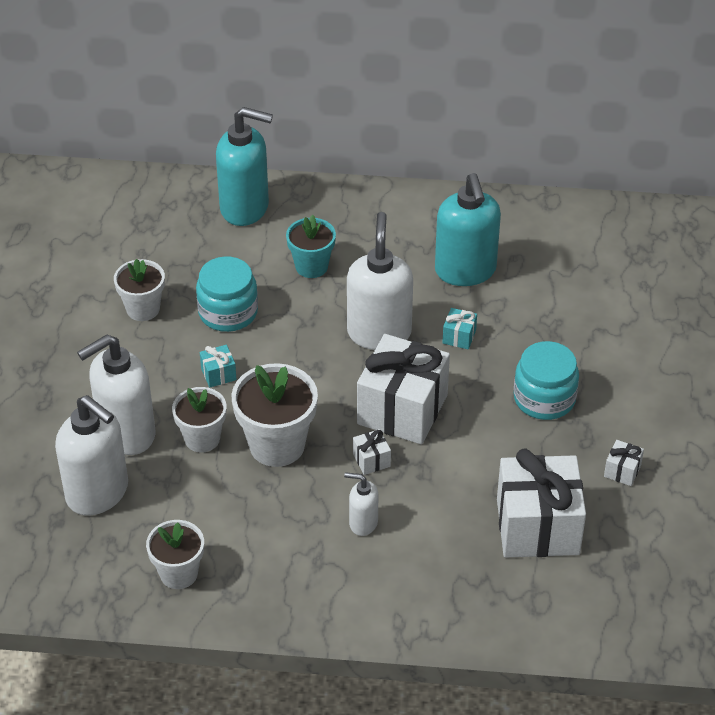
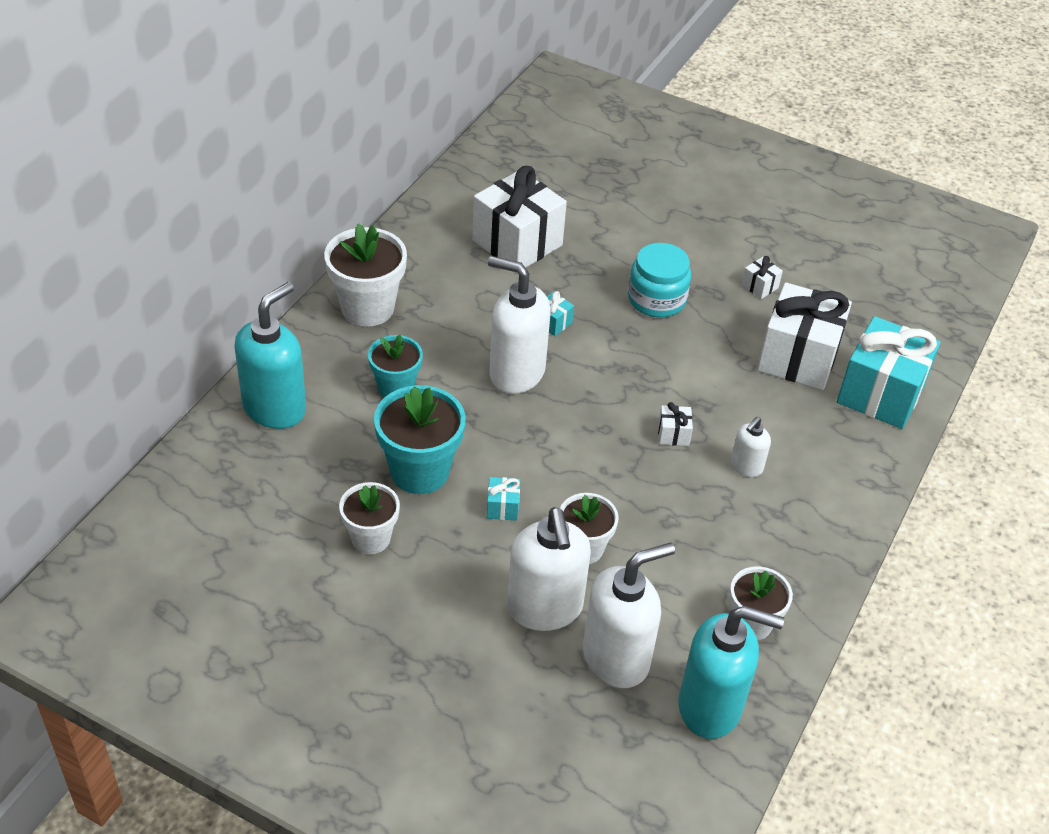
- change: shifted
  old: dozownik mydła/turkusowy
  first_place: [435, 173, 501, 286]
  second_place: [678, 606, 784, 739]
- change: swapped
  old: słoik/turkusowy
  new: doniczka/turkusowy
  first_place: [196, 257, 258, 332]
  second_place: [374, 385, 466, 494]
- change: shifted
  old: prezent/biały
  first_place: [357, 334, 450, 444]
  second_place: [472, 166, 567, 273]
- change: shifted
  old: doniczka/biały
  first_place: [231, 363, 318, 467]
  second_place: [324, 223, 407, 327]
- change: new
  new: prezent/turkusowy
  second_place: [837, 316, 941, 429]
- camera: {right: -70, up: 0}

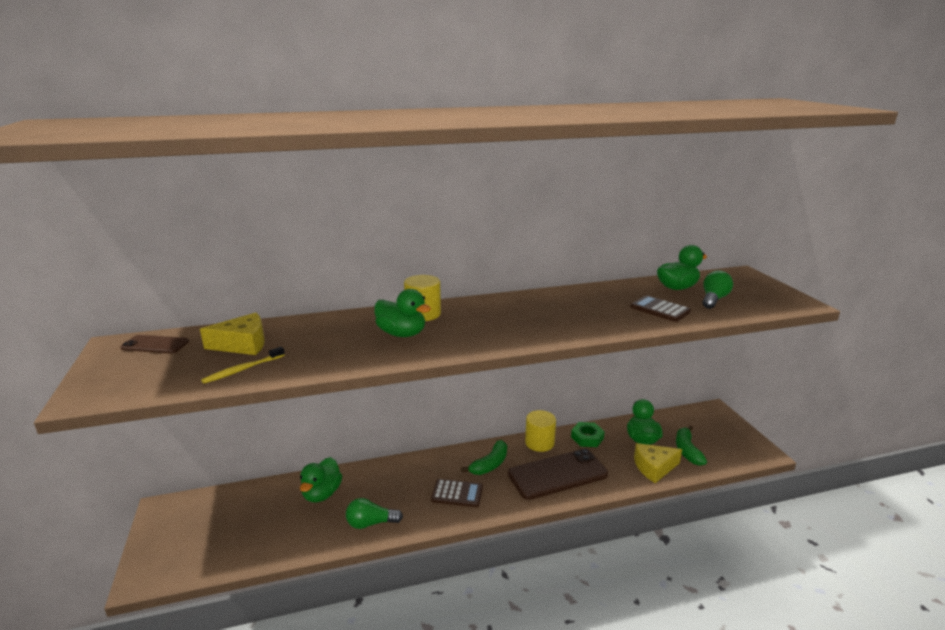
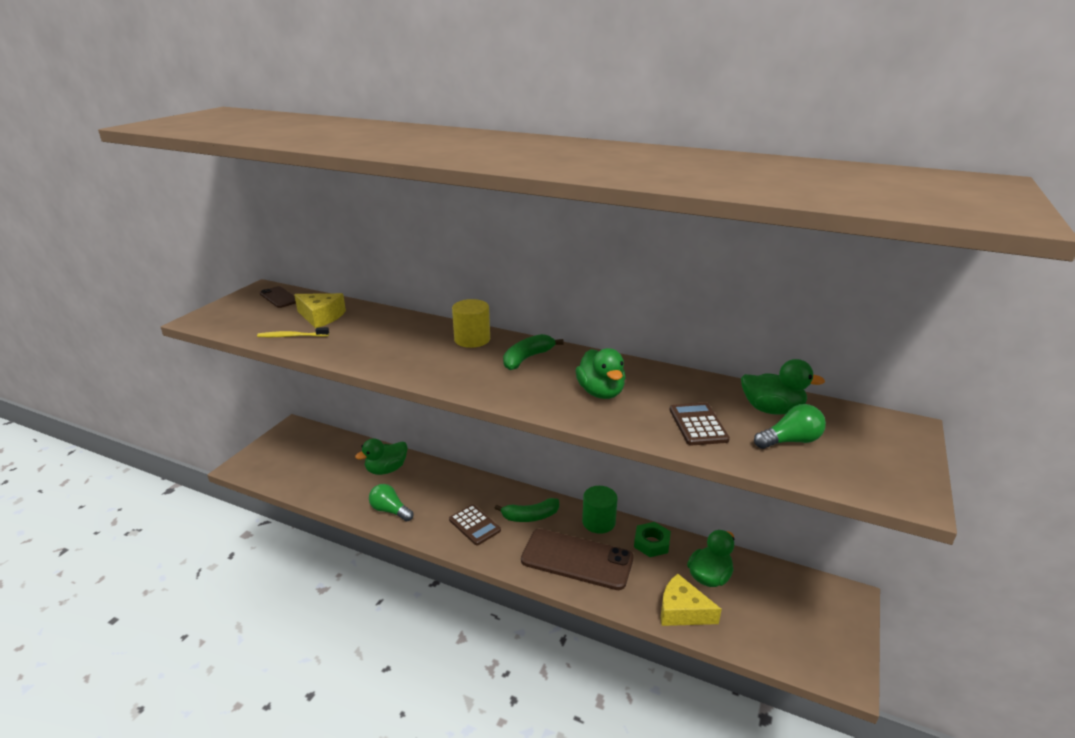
- change: shifted
  old: kaczka/zielony
  first_place: [374, 289, 431, 337]
  second_place: [575, 348, 626, 399]
- change: repainted
  old: walec/żółty
  new: walec/zielony
  first_place: [525, 410, 556, 452]
  second_place: [582, 486, 617, 534]
- change: shifted
  old: banan/zielony
  first_place: [676, 426, 707, 466]
  second_place: [503, 334, 564, 370]
- camera: {right: 40, up: 5}

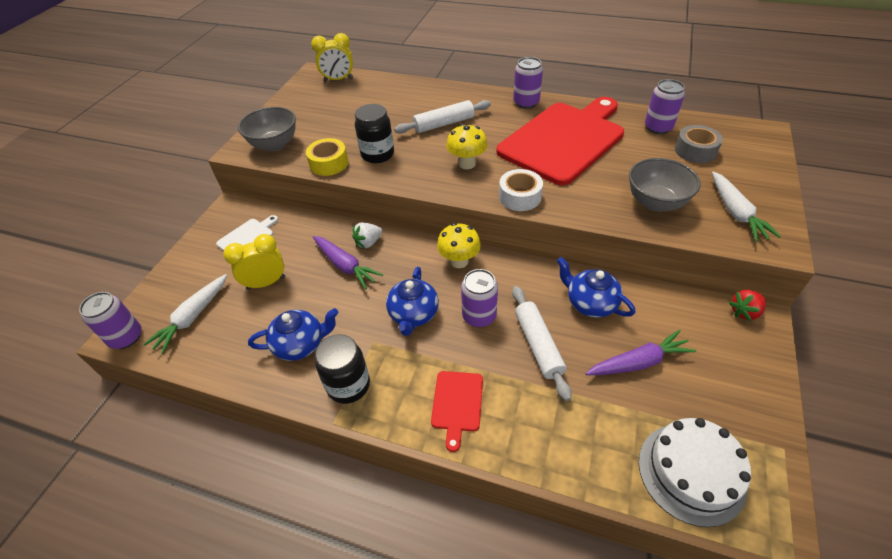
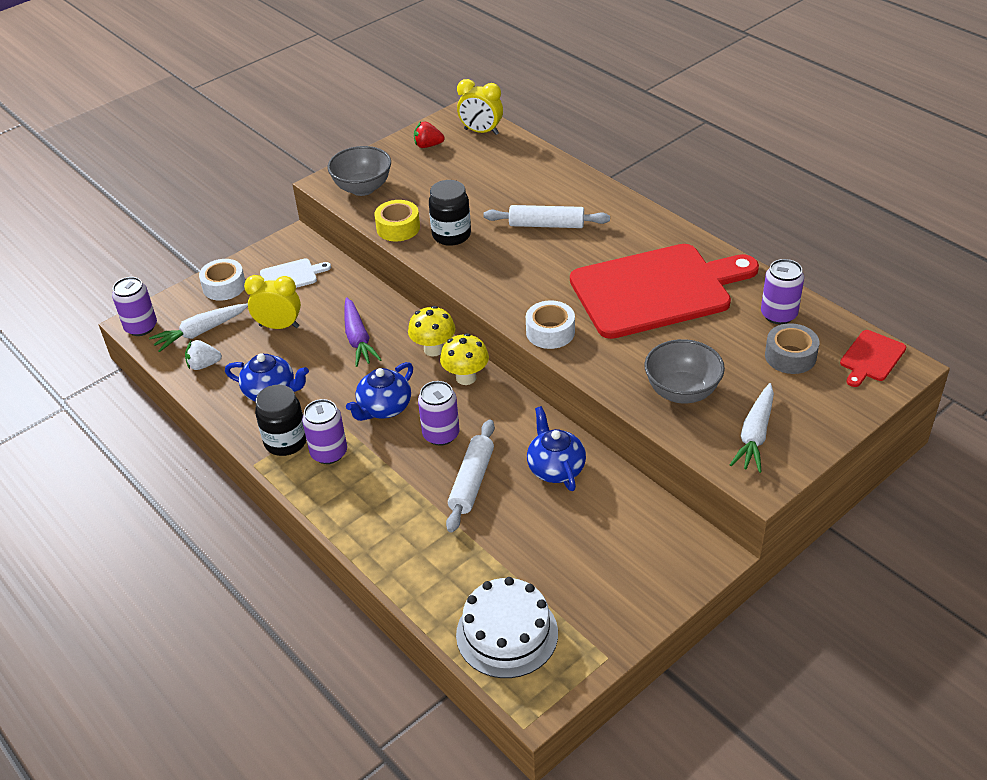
- change: shifted
  old: puszka/fioletowy
  first_place: [513, 57, 543, 109]
  second_place: [302, 399, 347, 464]
- change: shifted
  old: grzyb/żółty
  first_place: [446, 124, 488, 169]
  second_place: [408, 306, 455, 357]
- change: shifted
  old: truskawka/biały
  first_place: [352, 222, 382, 248]
  second_place: [185, 340, 222, 370]
- change: shifted
  old: truskawka/czerwony
  first_place: [729, 290, 766, 321]
  second_place: [414, 122, 445, 148]
- change: gone
  old: marchewka/fioletowy
  first_place: [586, 330, 696, 375]
- change: shifted
  old: deska do krojenia/czerwony
  first_place: [431, 371, 483, 452]
  second_place: [840, 330, 906, 387]
- change: new
  new: taśma klejąca/biały
  second_place: [199, 259, 245, 301]
- camera: {right: 30, up: -5}

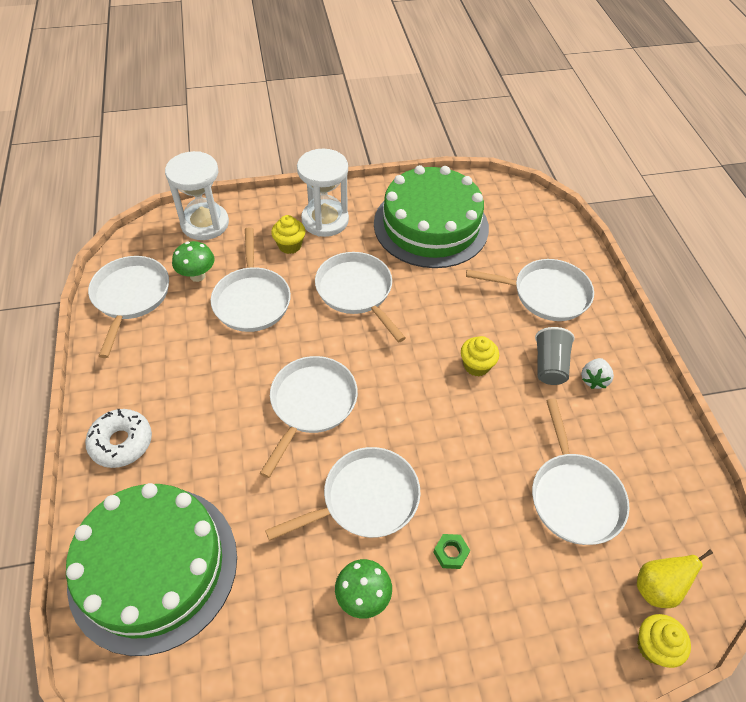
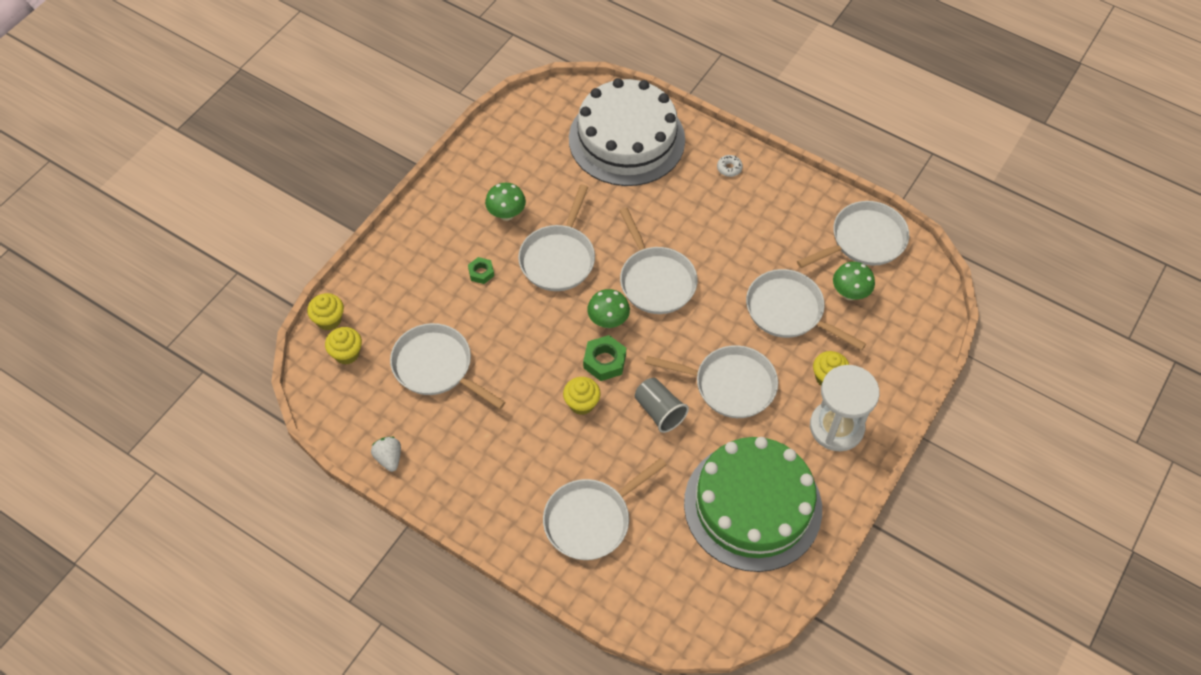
- change: gone
  old: klepsydra/biały
  first_place: [165, 151, 229, 240]
- change: rotated
  old: patelnia/biały
  first_place: [88, 256, 169, 358]
  second_place: [797, 201, 909, 268]
  degrees: -75
- change: shifted
  old: szklanka/szary
  first_place: [535, 327, 575, 385]
  second_place: [635, 378, 689, 433]
- change: shifted
  old: truskawka/biały
  first_place: [581, 358, 614, 389]
  second_place: [371, 437, 401, 472]
- change: scaled
  old: donut/biały
  first_place: [85, 409, 152, 468]
  second_place: [717, 155, 743, 177]
  factor: 0.51
- change: repainted
  old: tort/zielony
  new: tort/biały
  first_place: [66, 483, 237, 656]
  second_place: [569, 78, 685, 186]
- change: swapped
  old: gruszka/żółty
  new: muffinka/żółty
  first_place: [637, 549, 713, 608]
  second_place: [325, 327, 362, 365]
- change: new
  new: grzyb/zielony
  second_place: [587, 289, 630, 328]
- change: new
  new: nakrętka/zielony
  second_place: [583, 335, 626, 381]
- camera: {right: 135, up: 5}

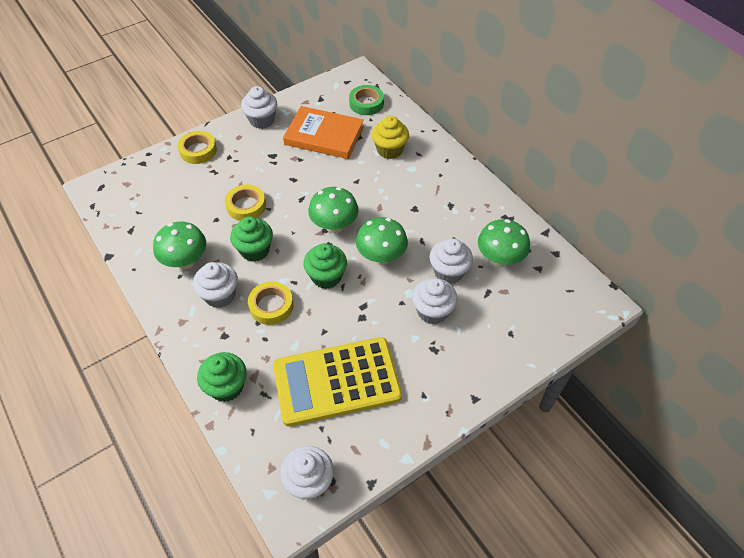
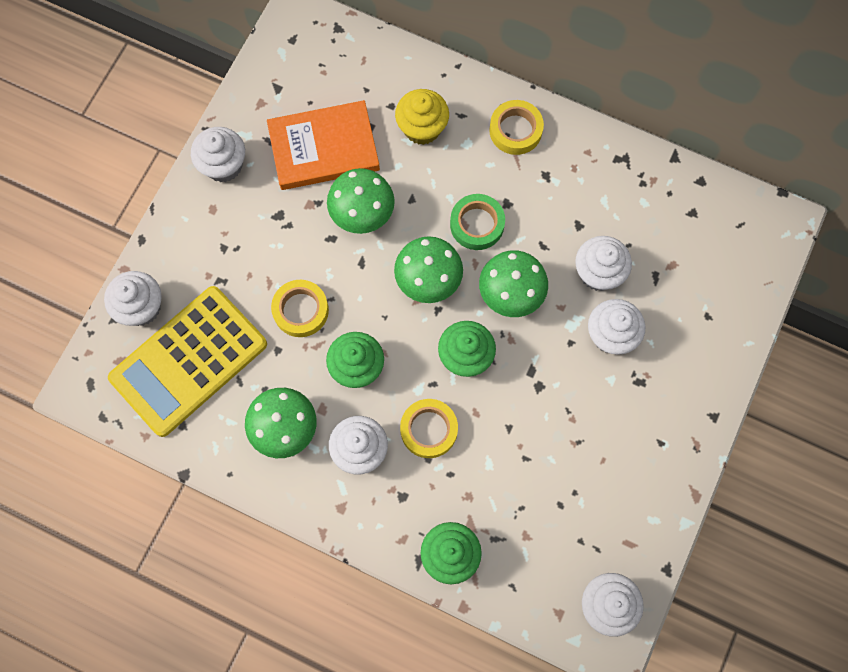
- change: shifted
  old: taśma klejąca/zielony
  first_place: [349, 85, 384, 115]
  second_place: [450, 194, 505, 250]
- change: shifted
  old: taśma klejąca/żółty
  first_place: [177, 131, 217, 164]
  second_place: [489, 100, 544, 155]
- change: shifted
  old: grzyb/zielony
  first_place: [478, 219, 530, 267]
  second_place: [327, 168, 395, 234]
- change: shifted
  old: kalkulator/żółty
  first_place: [273, 337, 402, 427]
  second_place: [108, 286, 267, 437]
- change: new
  new: muffinka/biały
  second_place: [104, 271, 162, 326]
- camera: {right: -30, up: 20}

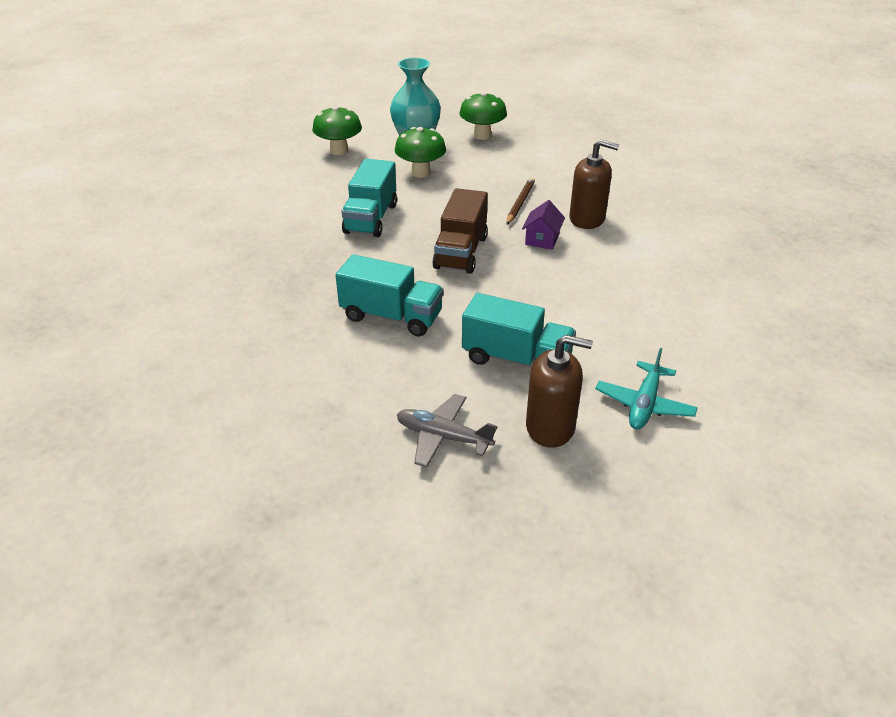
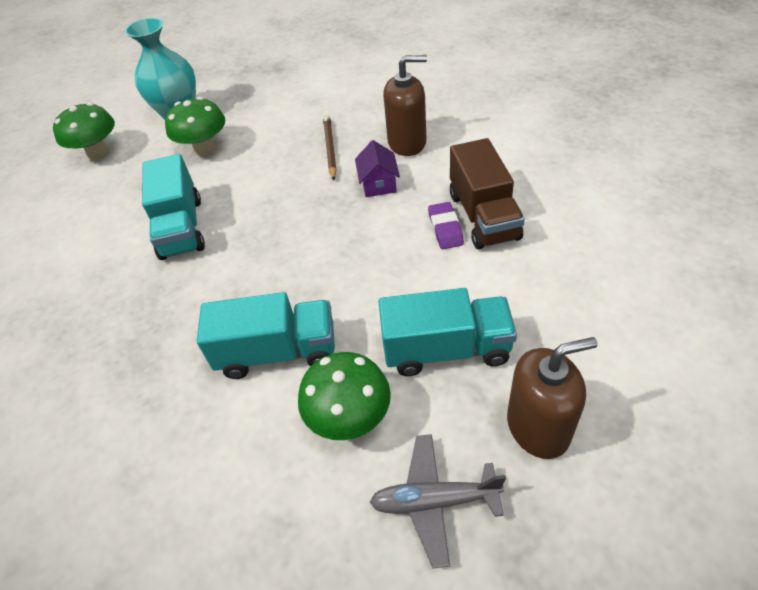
- change: shifted
  old: grzyb/zielony
  first_place: [459, 92, 507, 140]
  second_place: [298, 352, 391, 440]
- change: shifted
  old: ciężarówka/brązowy
  first_place: [432, 188, 488, 274]
  second_place: [450, 138, 525, 249]
- change: gone
  old: samolot/turkusowy
  first_place: [595, 348, 698, 430]
- change: new
  new: gumka do mazania/fioletowy
  second_place: [428, 202, 464, 249]
- camera: {right: -20, up: 10}

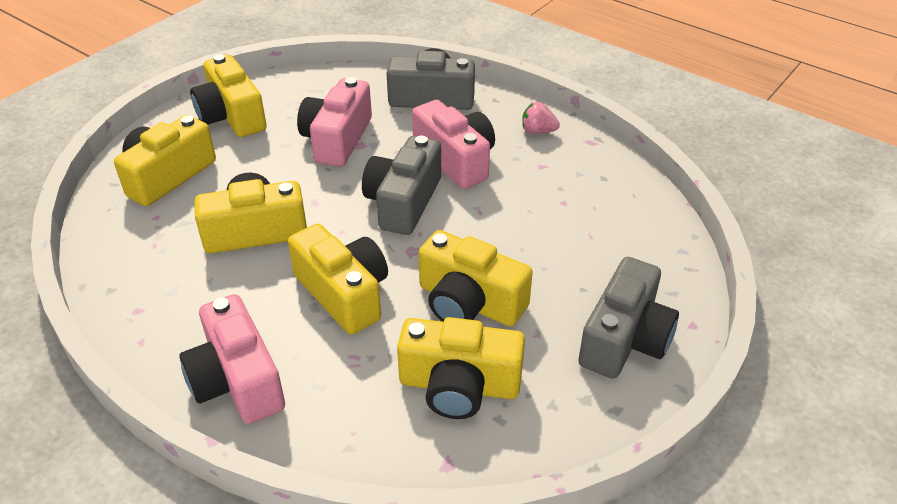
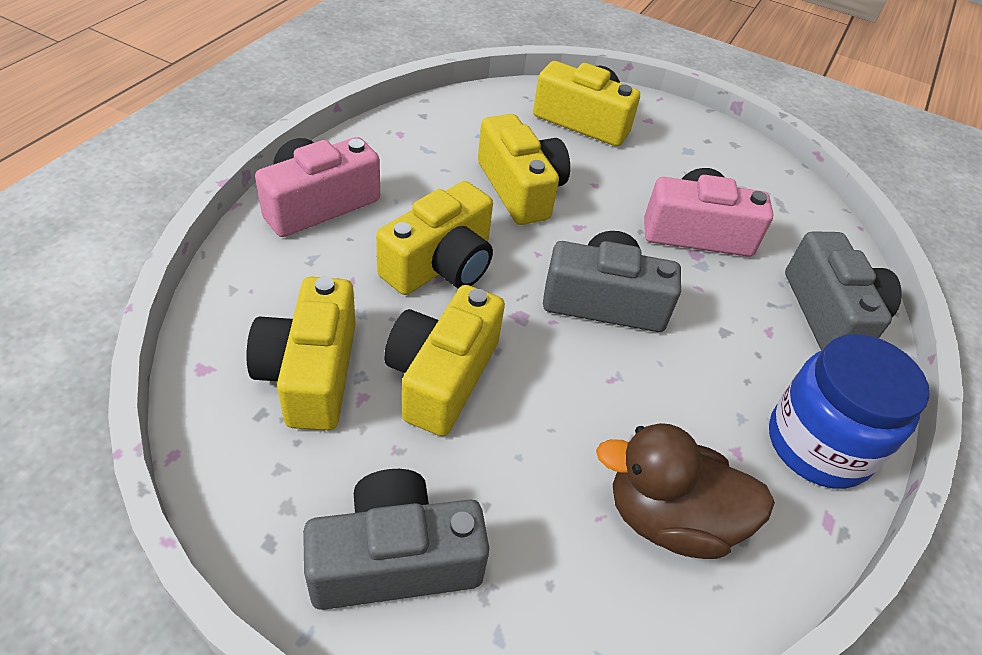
- change: gone
  old: aparat fotograficzny/żółty
  first_place: [190, 54, 267, 137]
- change: gone
  old: aparat fotograficzny/różowy
  first_place: [412, 100, 495, 189]
- change: swapped
  old: truskawka/różowy
  new: słoik/niebieski
  first_place: [522, 102, 560, 134]
  second_place: [769, 334, 930, 489]
- change: rotated
  old: aparat fotograficzny/szary
  first_place: [578, 257, 679, 379]
  second_place: [303, 469, 489, 610]
  degrees: 150
- change: new
  new: kaczka/brązowy
  second_place: [596, 423, 775, 559]
- camera: {right: 75, up: 5}

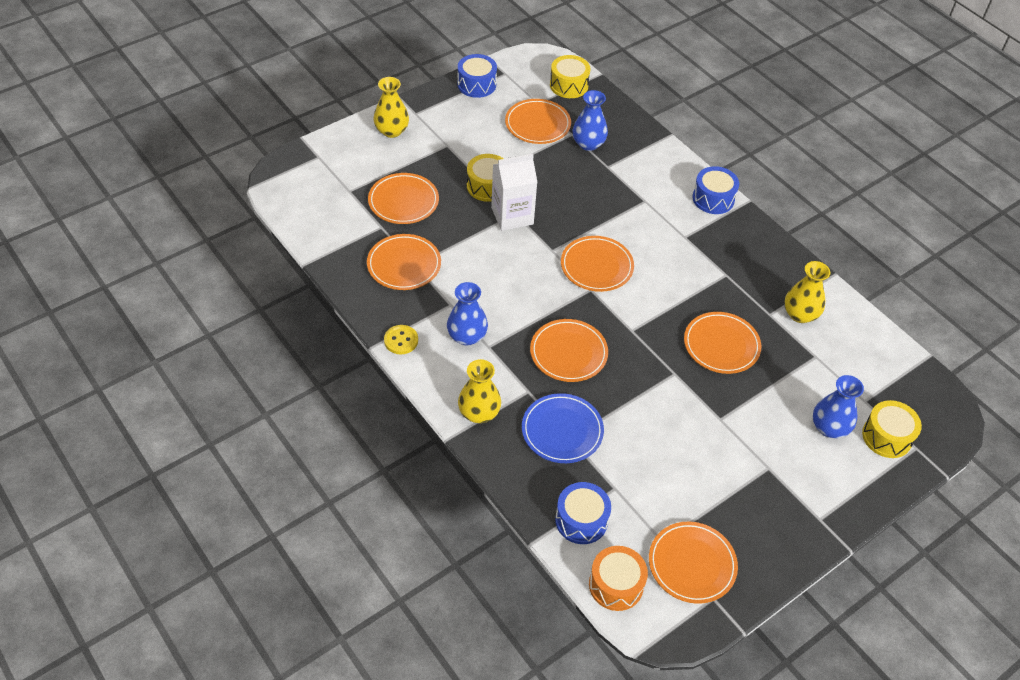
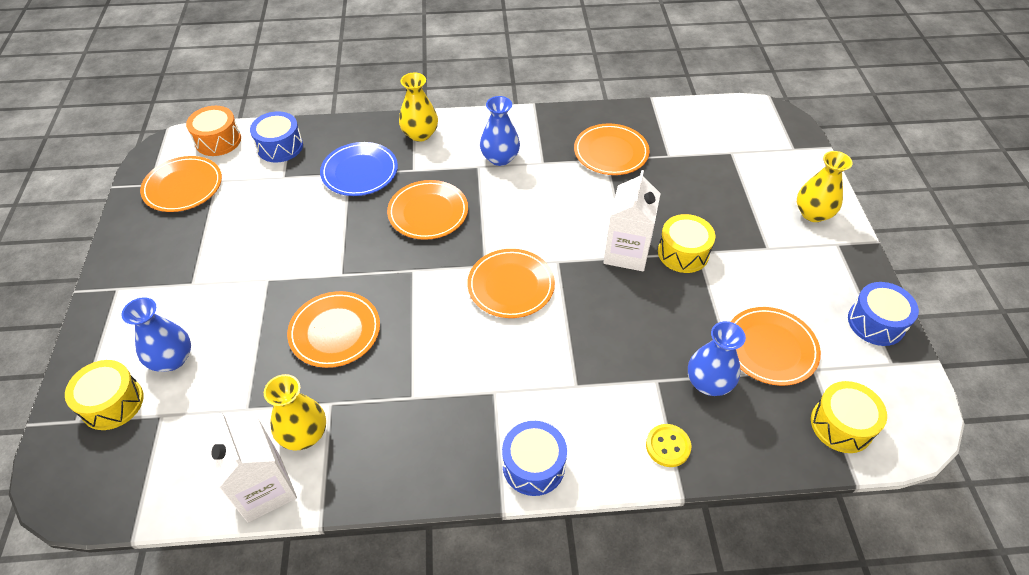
- change: gone
  old: talerz/pomarańczowy
  first_place: [368, 173, 439, 224]
- change: shifted
  old: guzik/żółty
  first_place: [384, 325, 418, 354]
  second_place: [646, 424, 691, 467]
- change: new
  new: karton mleka/biały
  second_place: [204, 413, 297, 523]
- camera: {right: 125, up: 0}

